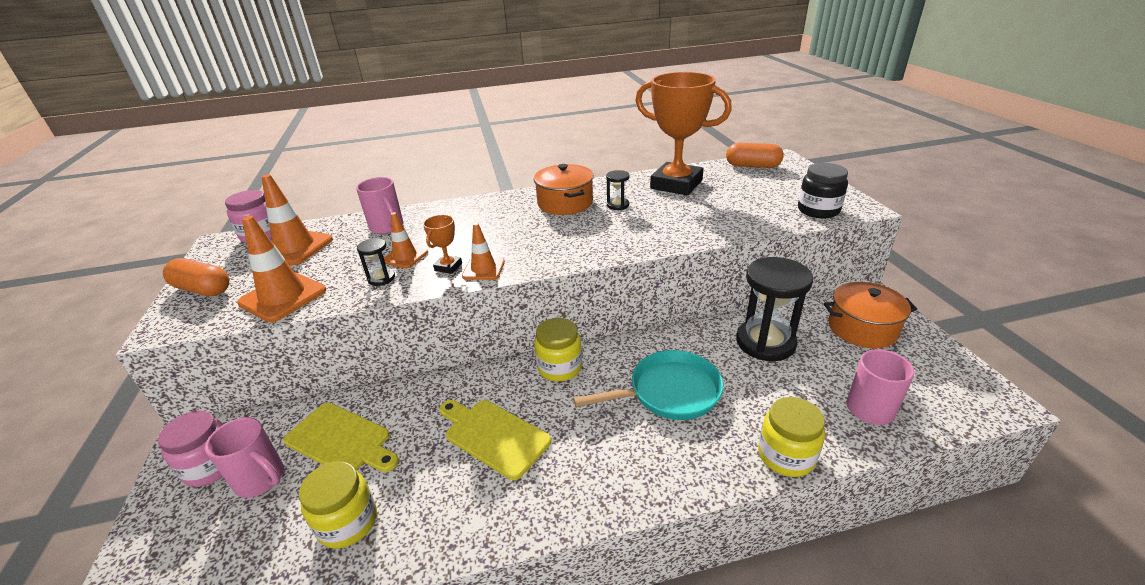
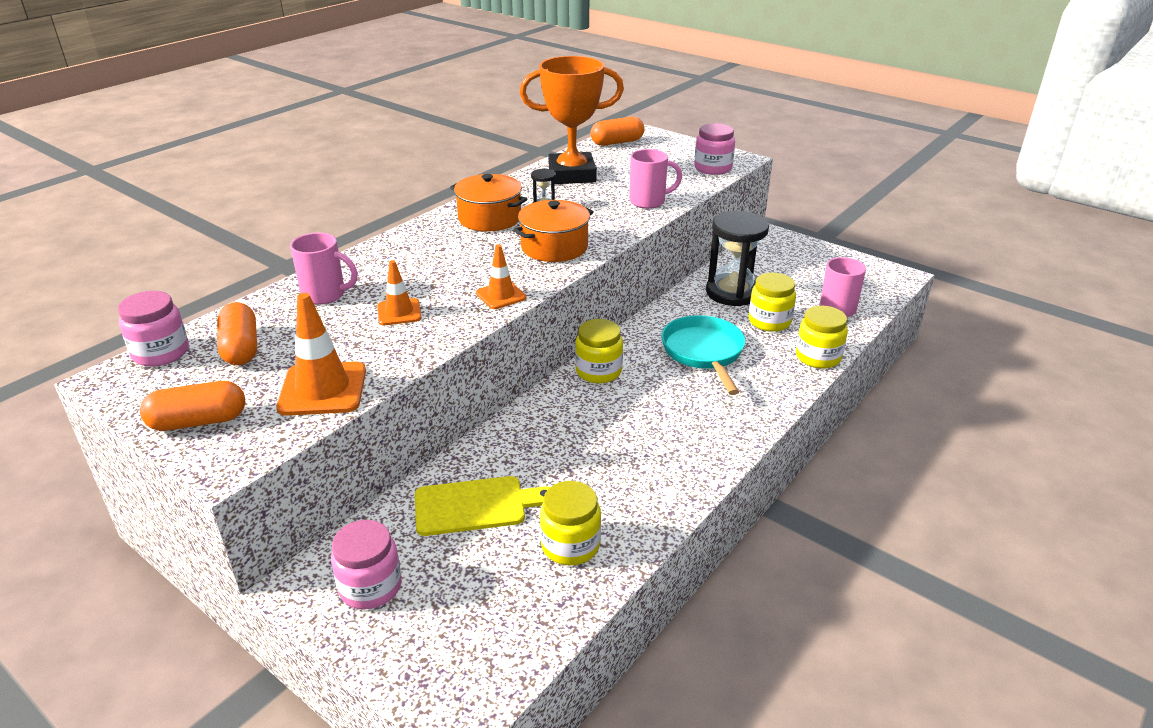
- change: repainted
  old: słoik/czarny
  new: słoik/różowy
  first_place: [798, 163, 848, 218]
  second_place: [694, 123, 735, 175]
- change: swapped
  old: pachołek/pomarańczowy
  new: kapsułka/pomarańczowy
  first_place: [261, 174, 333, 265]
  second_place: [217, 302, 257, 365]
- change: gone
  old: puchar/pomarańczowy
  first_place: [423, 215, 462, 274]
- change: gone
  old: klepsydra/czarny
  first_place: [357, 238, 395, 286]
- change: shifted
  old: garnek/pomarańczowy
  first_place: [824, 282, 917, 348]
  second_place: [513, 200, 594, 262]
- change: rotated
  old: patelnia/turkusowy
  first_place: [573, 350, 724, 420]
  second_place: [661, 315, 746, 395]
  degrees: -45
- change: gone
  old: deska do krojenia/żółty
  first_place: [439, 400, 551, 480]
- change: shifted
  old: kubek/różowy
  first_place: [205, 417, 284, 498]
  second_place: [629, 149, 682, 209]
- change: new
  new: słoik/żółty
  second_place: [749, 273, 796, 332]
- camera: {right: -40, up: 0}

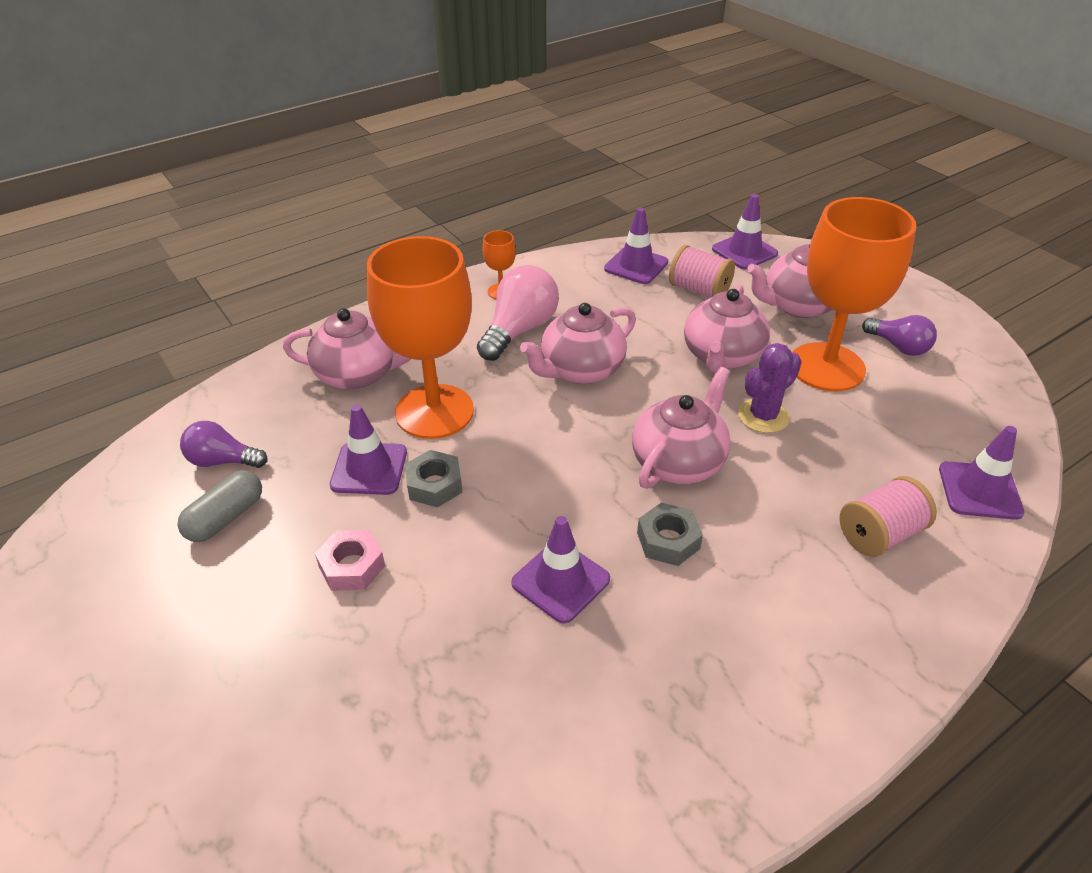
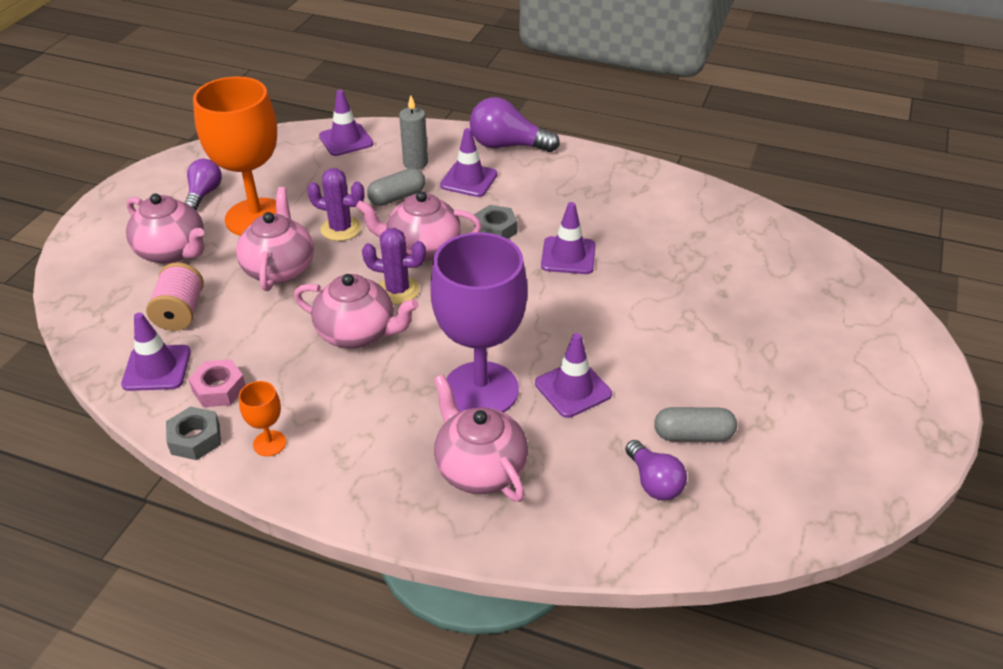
- change: shifted
  old: pachołek/fioletowy
  first_place: [712, 194, 778, 269]
  second_place: [440, 128, 498, 197]
- change: repainted
  old: kielich/pomarańczowy
  new: kielich/fioletowy
  first_place: [367, 236, 474, 439]
  second_place: [430, 232, 528, 412]
- change: gone
  old: żarówka/różowy
  first_place: [477, 265, 559, 361]
- change: rotated
  old: imbryk/różowy
  first_place: [684, 284, 770, 372]
  second_place: [236, 187, 314, 291]
  degrees: -75
- change: shifted
  old: nakrętka/szary
  first_place: [405, 450, 463, 507]
  second_place: [166, 406, 221, 460]
- change: swapped
  old: szpulka/różowy
  new: świeca/szary
  first_place: [840, 476, 937, 557]
  second_place: [399, 95, 428, 170]
- change: shifted
  old: nakrętka/różowy
  first_place: [315, 530, 385, 591]
  second_place: [188, 359, 246, 407]
- change: new
  new: żarówka/fioletowy
  second_place: [470, 97, 560, 152]
- change: new
  new: kapsułka/szary
  second_place: [367, 168, 425, 206]
- change: new
  new: kaktus/fioletowy
  second_place: [362, 228, 426, 305]
- camera: {right: -125, up: 0}

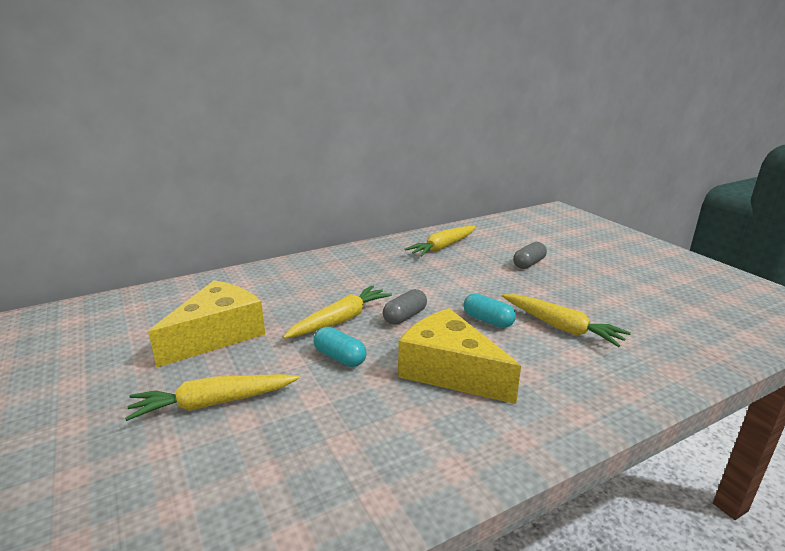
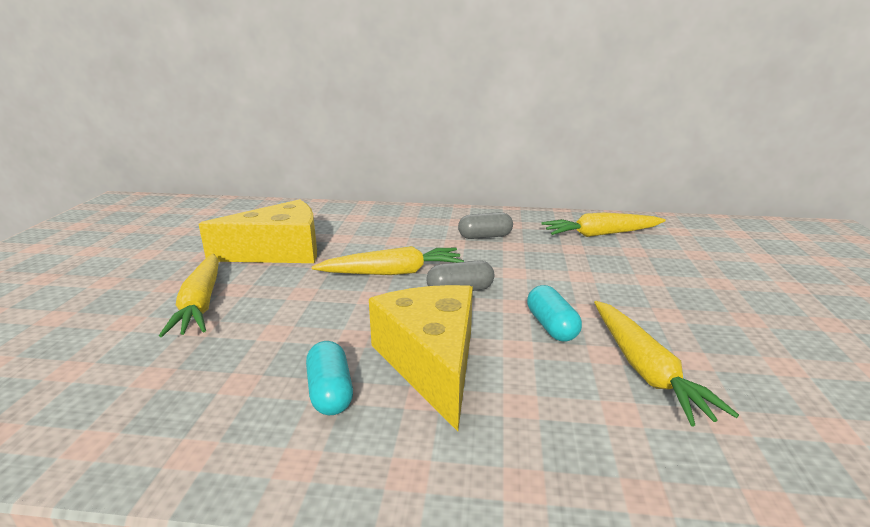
- change: shifted
  old: kapsułka/szary
  first_place: [513, 242, 547, 269]
  second_place: [458, 212, 513, 239]
- change: shifted
  old: kapsułka/turkusowy
  first_place: [314, 327, 367, 367]
  second_place: [306, 341, 353, 415]
- change: rotated
  old: marchewka/żółty
  first_place: [125, 374, 300, 421]
  second_place: [159, 253, 219, 337]
  degrees: -120
- camera: {right: 35, up: 0}

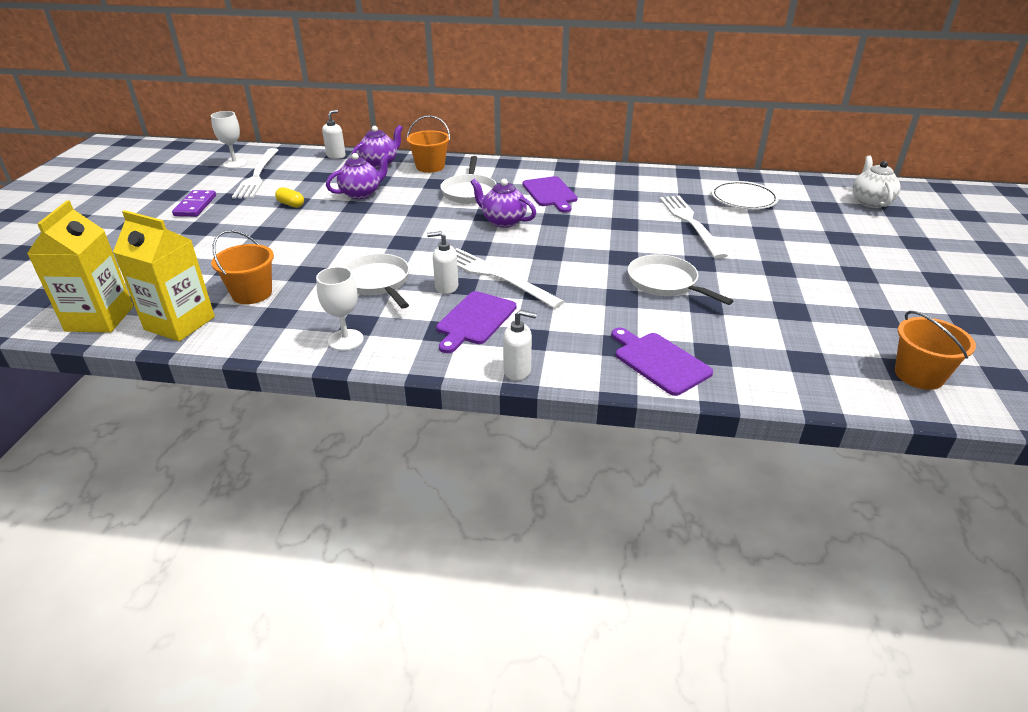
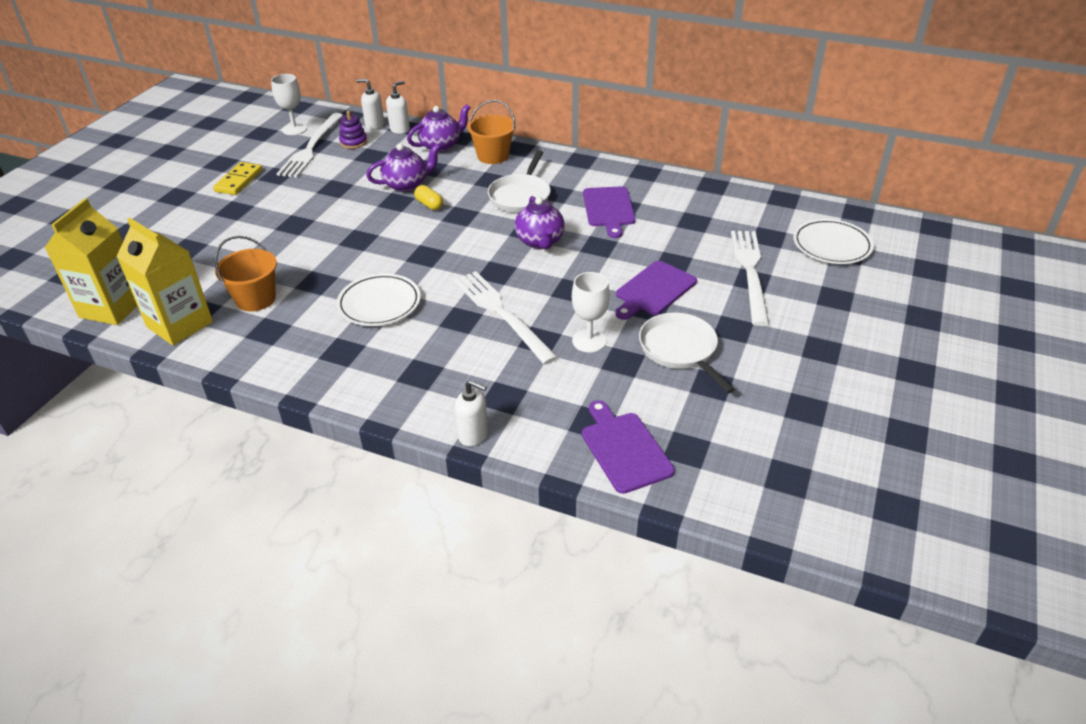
- change: gone
  old: imbryk/biały
  first_place: [853, 156, 900, 208]
- change: rotated
  old: imbryk/fioletowy
  first_place: [471, 179, 536, 228]
  second_place: [515, 196, 565, 249]
  degrees: -150
- change: shifted
  old: kapsułka/żółty
  first_place: [275, 187, 304, 208]
  second_place: [414, 185, 443, 210]
- change: repainted
  old: kostka domina/fioletowy
  new: kostka domina/żółty
  first_place: [172, 190, 216, 217]
  second_place: [213, 162, 263, 195]
- change: shifted
  old: dozownik mydła/biały
  first_place: [427, 231, 458, 294]
  second_place: [356, 79, 384, 130]
- change: swapped
  old: patelnia/biały
  new: talerz/biały
  first_place: [342, 253, 410, 309]
  second_place: [337, 274, 421, 326]
- change: shifted
  old: kielich/biały
  first_place: [316, 267, 364, 351]
  second_place: [572, 272, 610, 353]
- change: shifted
  old: deska do krojenia/fioletowy
  first_place: [436, 291, 517, 353]
  second_place: [615, 261, 697, 320]
- change: gone
  old: wiadro/pomarańczowy
  first_place: [895, 311, 976, 390]
- change: new
  new: zabawka nakładanka/fioletowy
  second_place: [339, 111, 367, 149]
- camera: {right: 15, up: 5}

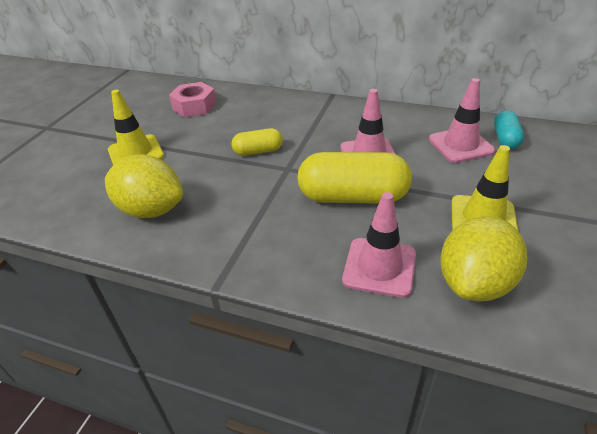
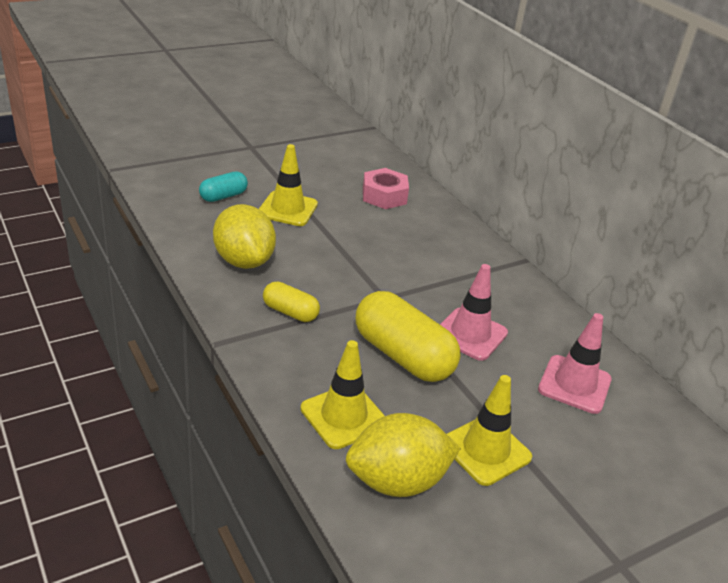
- change: shifted
  old: kapsułka/turkusowy
  first_place: [494, 110, 524, 149]
  second_place: [199, 172, 248, 202]
- change: shifted
  old: kapsułka/żółty
  first_place: [232, 128, 283, 156]
  second_place: [263, 282, 320, 322]
- change: repainted
  old: pachołek/różowy
  new: pachołek/żółty
  first_place: [342, 192, 416, 298]
  second_place: [301, 340, 385, 449]
- camera: {right: 35, up: -5}

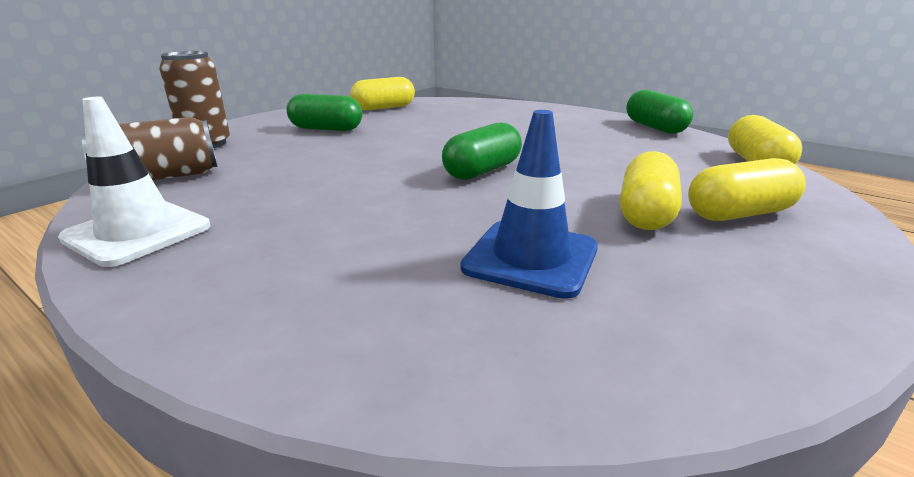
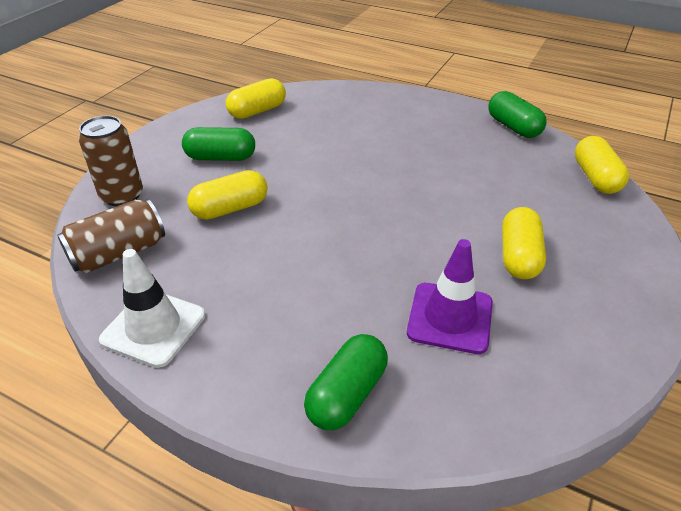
- change: repainted
  old: pachołek/niebieski
  new: pachołek/fioletowy
  first_place: [461, 110, 598, 299]
  second_place: [407, 239, 493, 354]
- change: shifted
  old: kapsułka/zielony
  first_place: [442, 123, 522, 180]
  second_place: [304, 334, 388, 430]
- change: shifted
  old: kapsułka/żółty
  first_place: [688, 158, 806, 221]
  second_place: [187, 170, 267, 220]
- camera: {right: -10, up: 15}

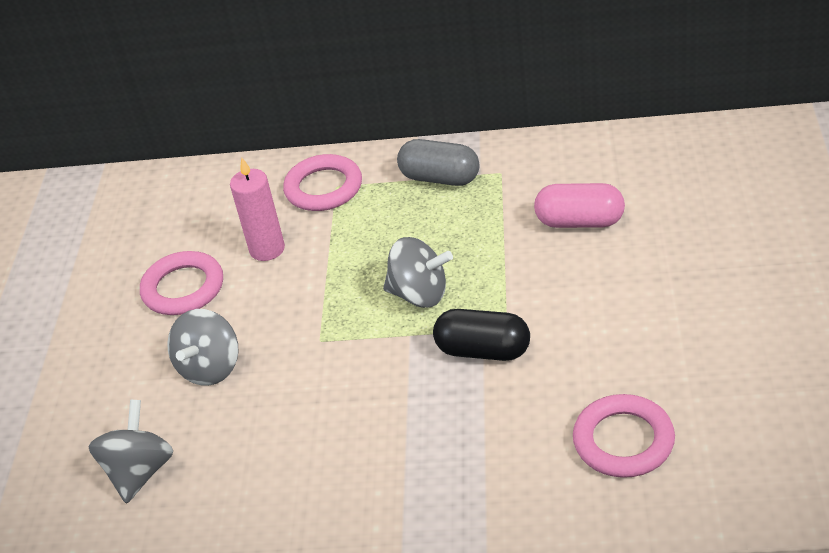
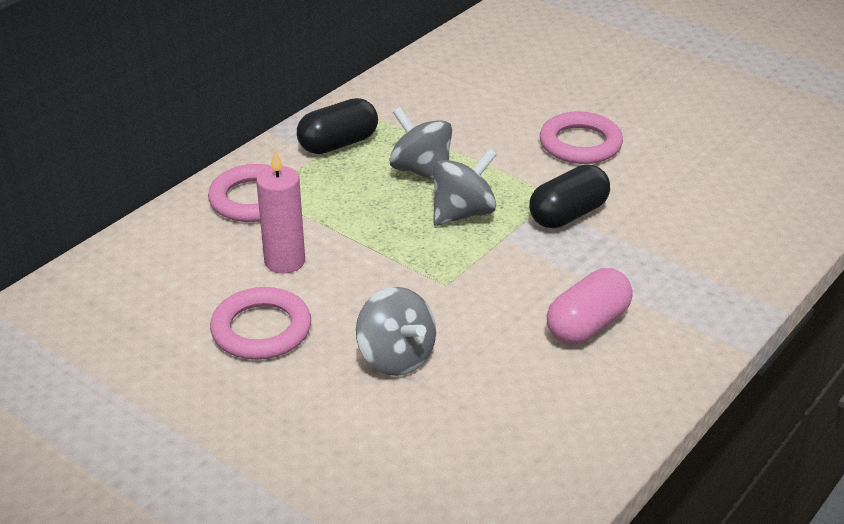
- change: repainted
  old: kapsułka/szary
  new: kapsułka/czarny
  first_place: [397, 139, 479, 186]
  second_place: [297, 98, 378, 154]
- change: shifted
  old: kapsułka/różowy
  first_place: [534, 183, 625, 228]
  second_place: [547, 268, 633, 344]
- change: shifted
  old: pierścień/różowy
  first_place: [573, 394, 675, 478]
  second_place: [540, 111, 623, 164]
- change: shifted
  old: bączek/szary
  first_place: [88, 400, 173, 504]
  second_place: [389, 107, 452, 180]
- camera: {right: -60, up: -5}

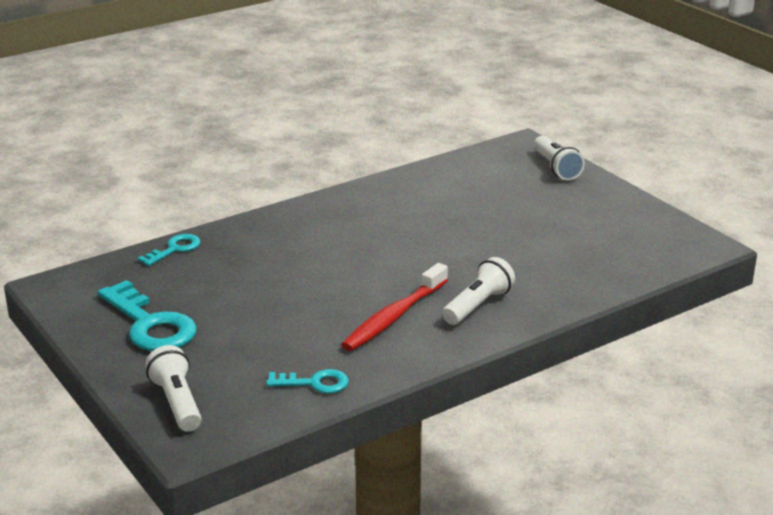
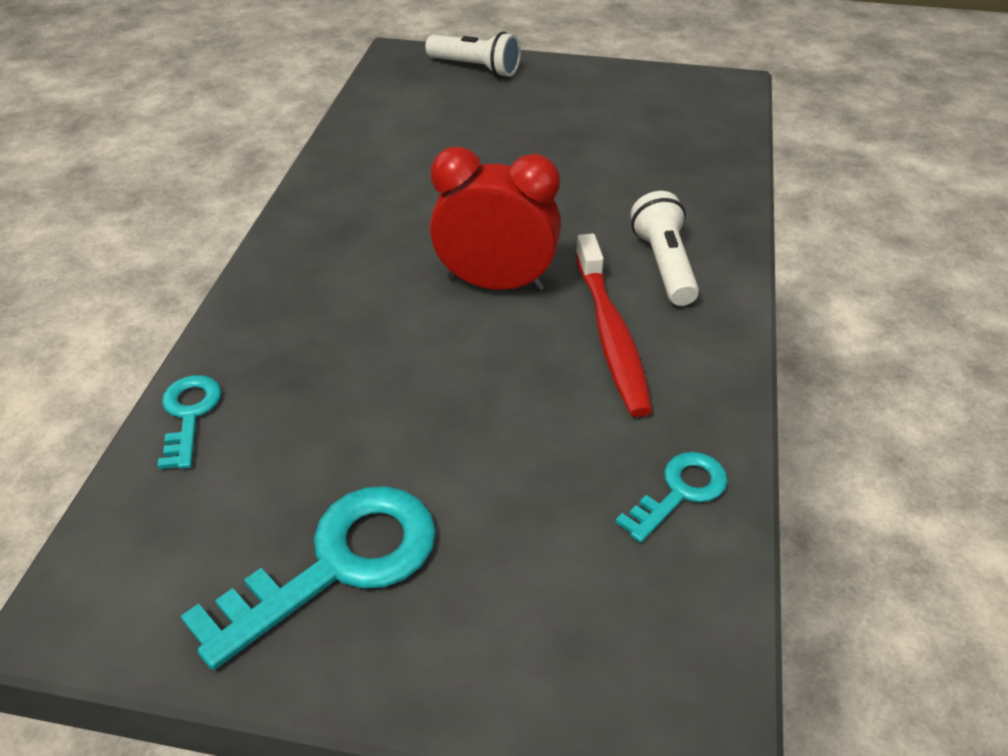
- change: rotated
  old: klucz/turkusowy
  first_place: [98, 280, 197, 351]
  second_place: [181, 486, 436, 670]
  degrees: -45
- change: gone
  old: latarka/biały
  first_place: [145, 345, 202, 432]
- change: new
  new: budzik/czerwony
  second_place: [430, 147, 561, 291]
- camera: {right: -45, up: 15}

